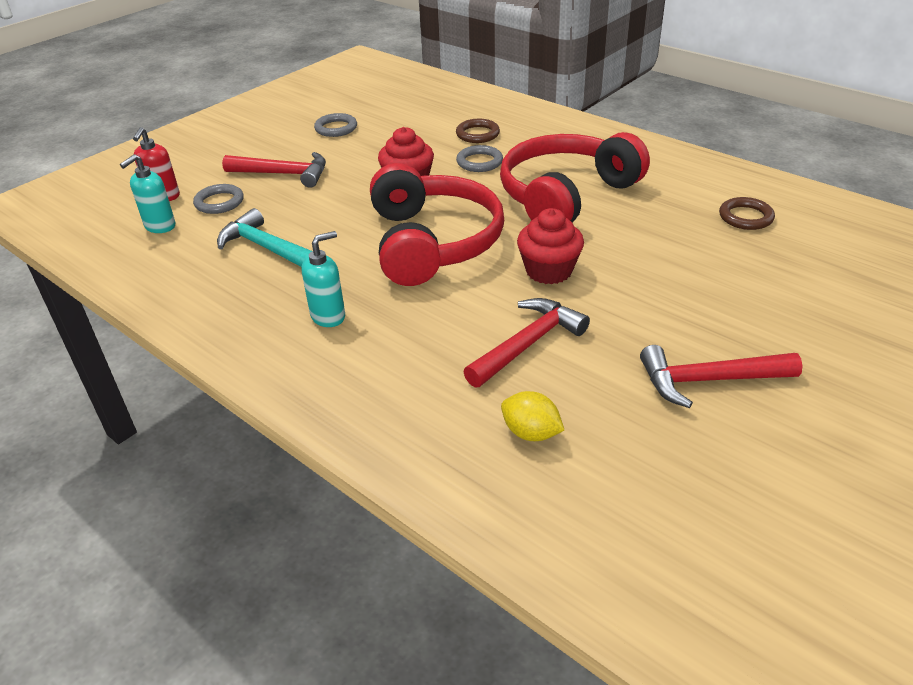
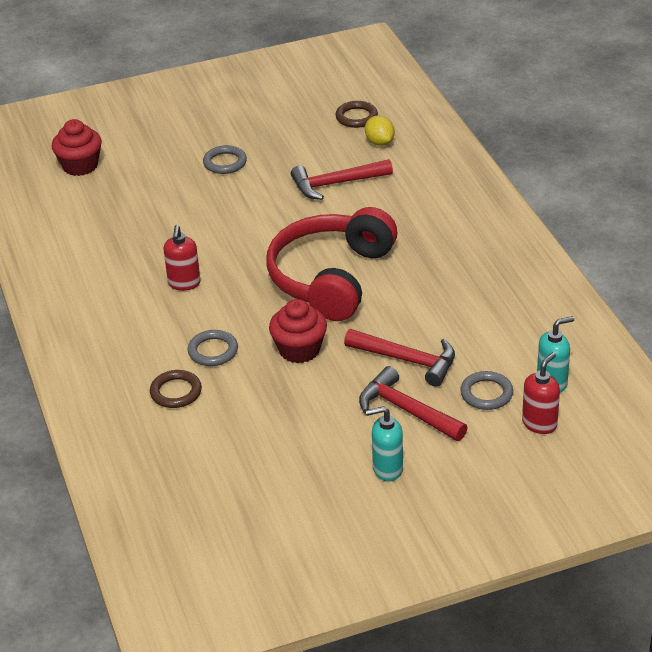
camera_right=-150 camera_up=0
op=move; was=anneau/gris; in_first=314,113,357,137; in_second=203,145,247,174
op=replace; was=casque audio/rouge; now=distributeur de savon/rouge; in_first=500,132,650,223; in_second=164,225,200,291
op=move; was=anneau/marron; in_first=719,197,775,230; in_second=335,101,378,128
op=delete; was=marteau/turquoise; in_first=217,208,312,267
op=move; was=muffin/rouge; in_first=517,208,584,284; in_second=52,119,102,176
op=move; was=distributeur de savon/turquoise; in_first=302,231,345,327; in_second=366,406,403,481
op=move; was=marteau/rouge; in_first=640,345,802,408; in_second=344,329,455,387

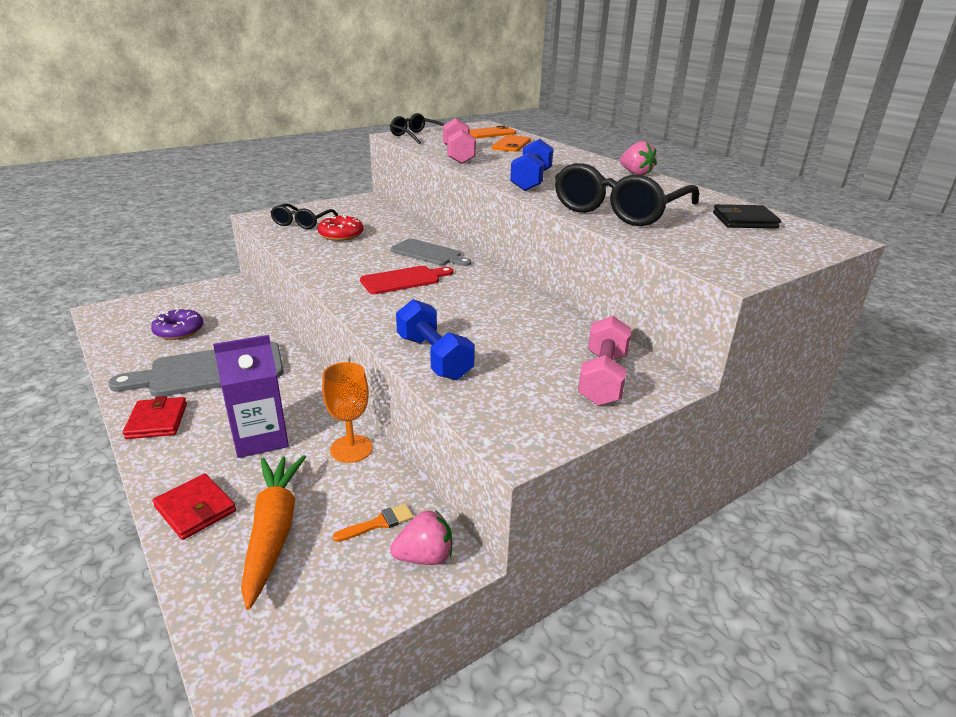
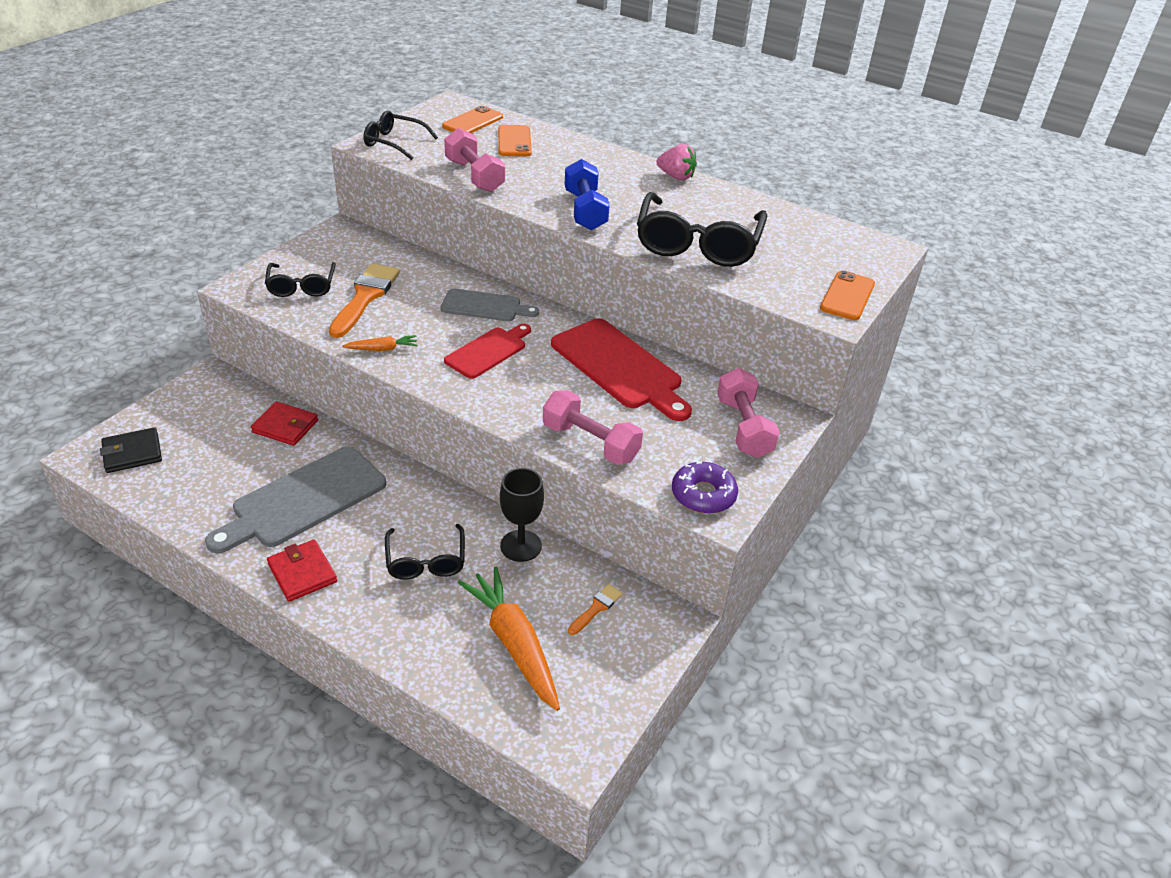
camera_right=-25 camera_up=10
op=move; was=portefeuille/noir; in_first=713,204,781,229; in_second=100,427,162,473
op=replace; was=beignet/rouge; now=pinceau/orange; in_first=318,214,364,241; in_second=329,264,400,338
op=recolor; was=haltère/bleu; now=haltère/rose; in_first=396,299,475,380; in_second=543,390,643,465
op=move; was=beignet/violet; in_first=151,308,203,340; in_second=672,462,738,514
op=replace; was=brique de lait/violet; now=lunettes/noir; in_first=213,335,289,458; in_second=385,524,465,580
op=recolor; was=verre à pied/orange; now=verre à pied/noir; in_first=322,362,373,463; in_second=500,468,544,562
op=move; was=portefeuille/rouge; in_first=152,474,236,540; in_second=251,401,318,446
op=delete; was=fraise/rose; in_first=390,510,452,565
op=insert; now=téléphone/orange; in_second=820,270,875,320
op=insert; now=planche à découper/rouge; in_second=551,318,692,421
op=insert; now=carotte/orange; in_second=342,335,418,351

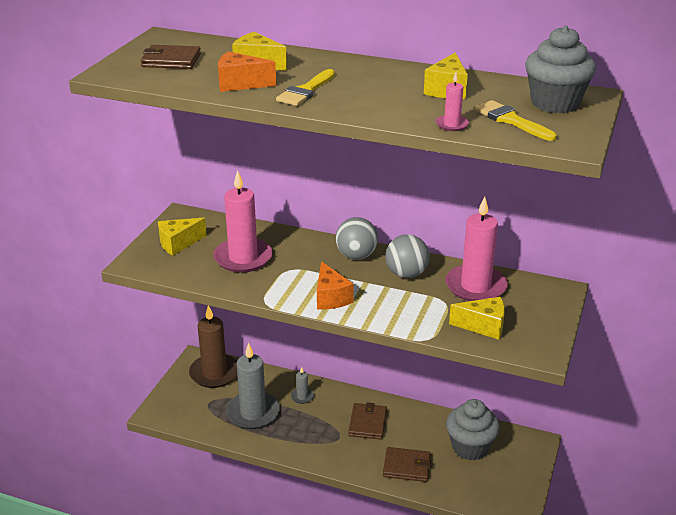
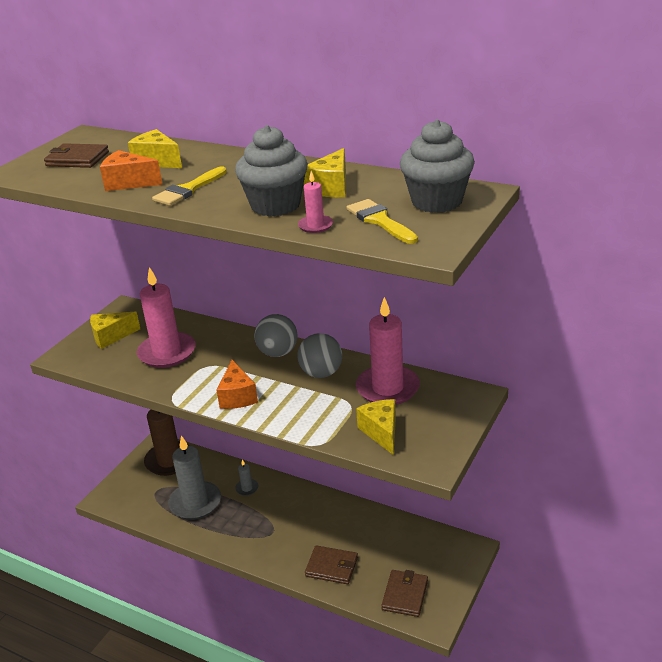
camera_right=10 camera_up=0
op=rotate; was=fromage/jaune; in_first=449,297,505,340; in_second=356,399,396,455; clockwise=-120
op=move; was=muffin/gris; in_first=446,399,500,460; in_second=235,125,308,216
op=move; was=portefeuille/marron; in_first=348,402,387,440; in_second=381,570,428,617

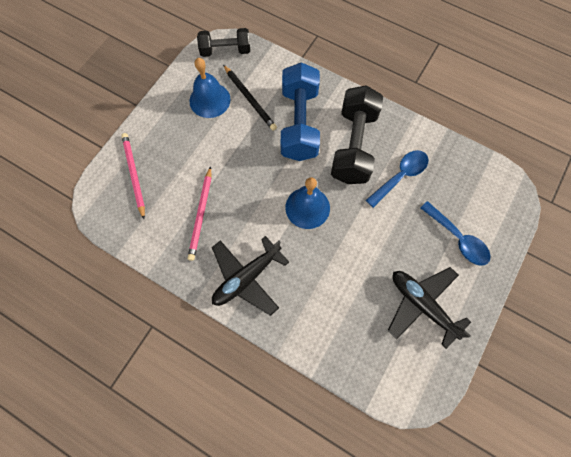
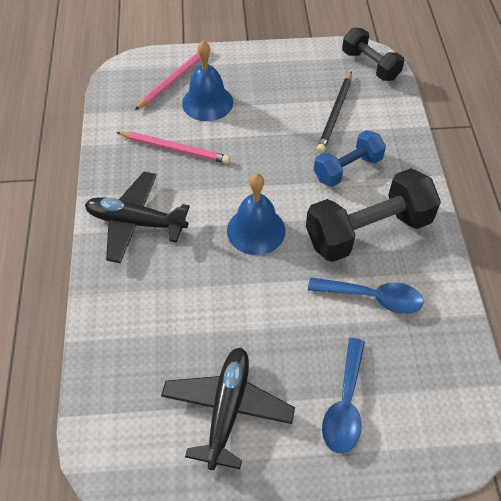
camera_right=55 camera_up=-15
op=move; was=cloche/bleu; in_first=190,58,231,118; in_second=182,40,233,121
op=resize; was=haltère/bleu; in_first=281,62,320,161; in_second=314,130,386,187; ratio=0.61
op=rotate; was=crayon/rose; in_first=188,166,211,261; in_second=116,132,230,164; clockwise=-135

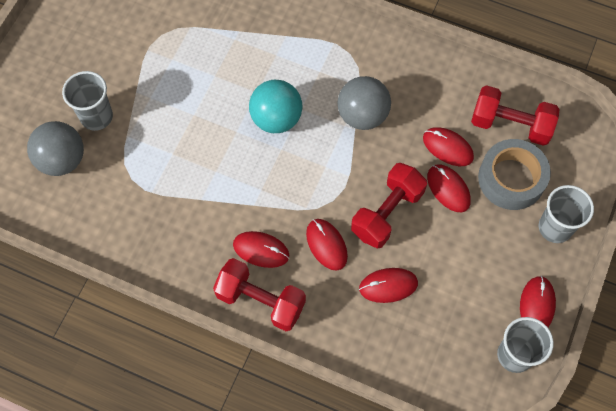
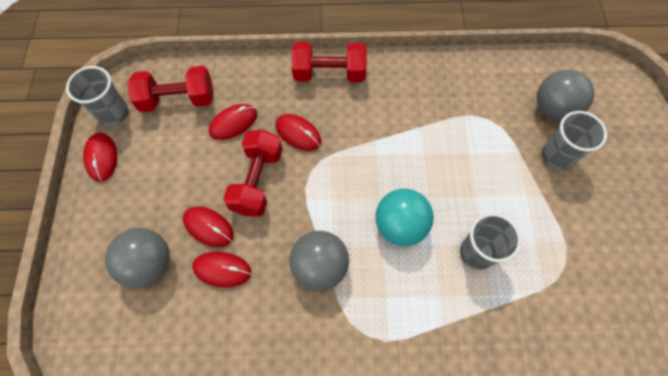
camera_right=155 camera_up=0
op=move; was=haltère/rouge; in_first=471,85,560,146; in_second=127,66,213,112
op=replace; was=ruban adhésif/gris; now=balle/gris; in_first=478,139,551,210; in_second=105,228,170,288
op=move; was=gobelet/gris; in_first=539,185,594,243; in_second=460,213,521,270
op=delete; was=souris/rouge; in_first=233,231,289,268

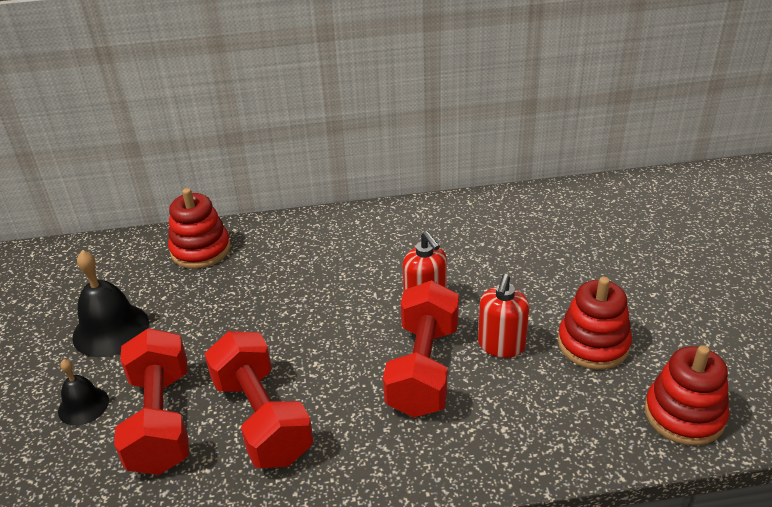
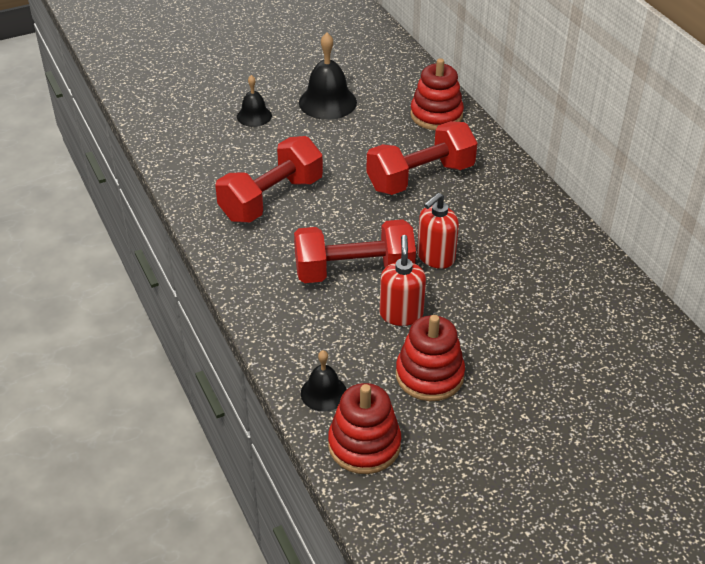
camera_right=70 camera_up=5
op=rotate; was=distributeur de savon/rouge; in_first=478,274,529,358; in_second=380,235,426,326; clockwise=90
op=move; was=haltère/rouge; in_first=114,328,189,475; in_second=366,121,477,195
op=insert; now=cloche/noir; in_second=301,350,347,411

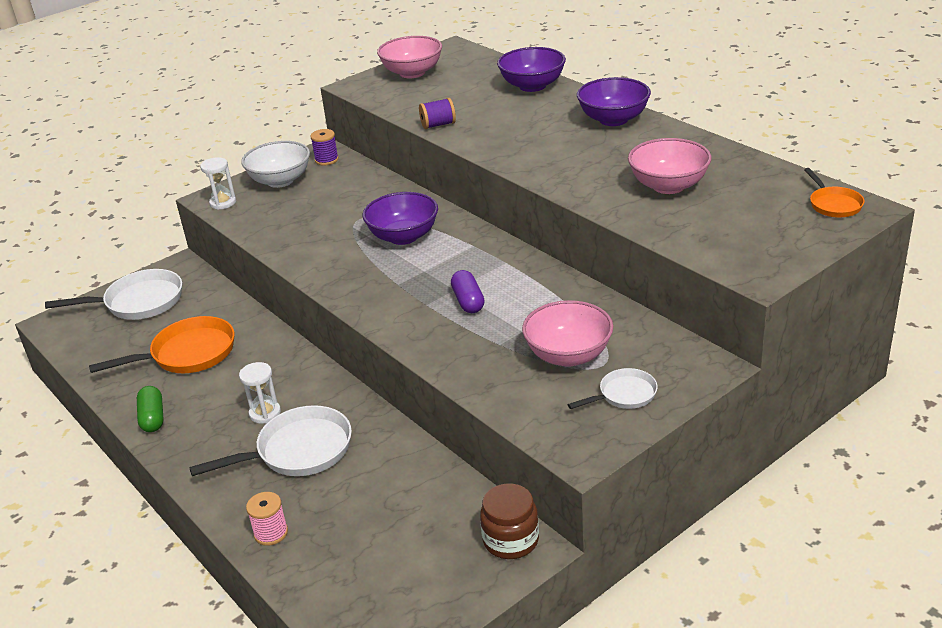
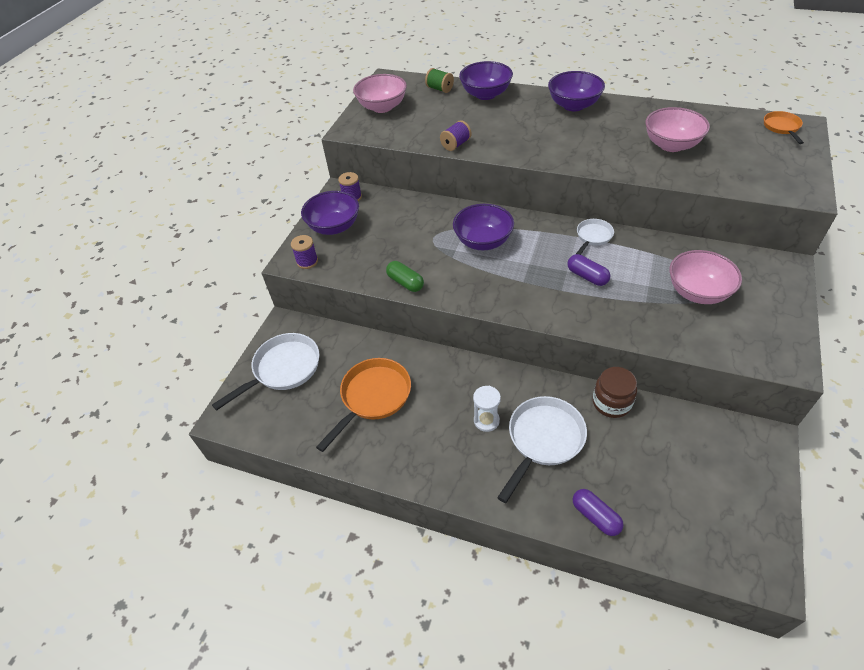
camera_right=-30 camera_up=15
op=recolor; was=bol/blanc; now=bol/violet; in_first=241,141,310,188; in_second=301,191,359,235
op=replace; was=sablier/blanc; now=bobine/violet; in_first=200,157,236,210; in_second=291,235,318,269
op=rotate; was=poêle/orange; in_first=804,168,865,218; in_second=764,111,804,144; clockwise=-135
op=move; was=poêle/blanc; in_first=568,368,658,409; in_second=576,219,614,255
op=move; was=gélule/vert; in_first=137,386,164,432; in_second=386,261,424,292
op=move; was=bocal/marron; in_first=480,483,539,559; in_second=592,367,637,418
op=replace; was=bobine/rose; now=gélule/violet; in_first=246,492,288,546; in_second=573,489,624,536
op=insert; now=bobine/vert; in_second=425,68,454,93

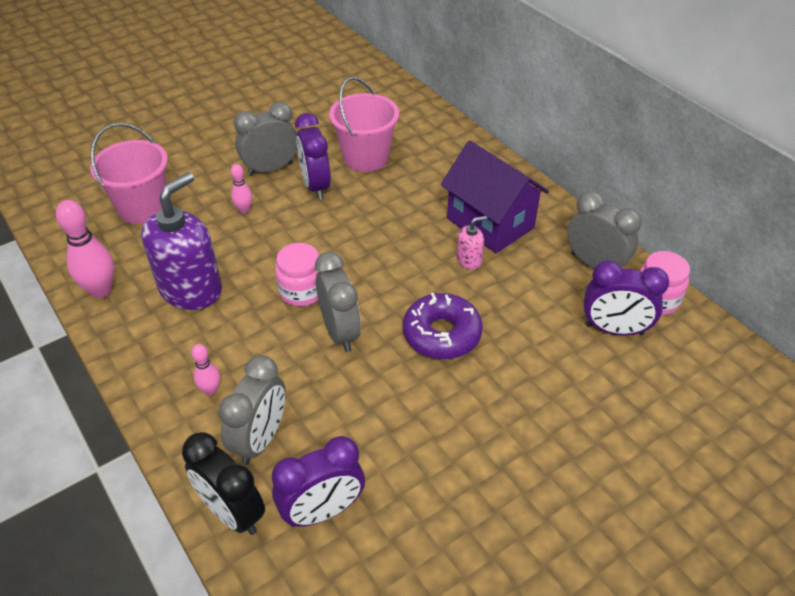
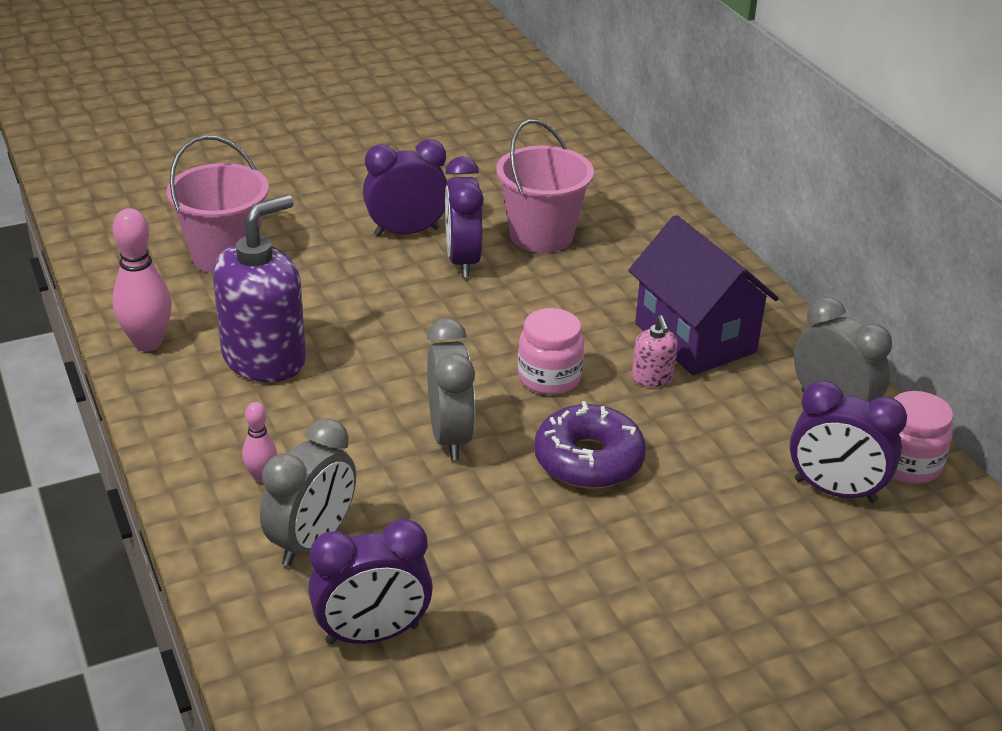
camera_right=10 camera_up=-10
op=recolor; was=réveil/gris; now=réveil/violet; in_first=234,102,297,176; in_second=363,139,447,237
op=delete; was=quille/rose; in_first=231,164,252,213
op=rotate; was=distributeur de savon/rose; in_first=457,216,487,270; in_second=632,315,678,387; clockwise=90
op=move; was=bocal/rose; in_first=275,243,320,307; in_second=518,308,584,395
op=delete; was=réveil/noir; in_first=182,432,265,535

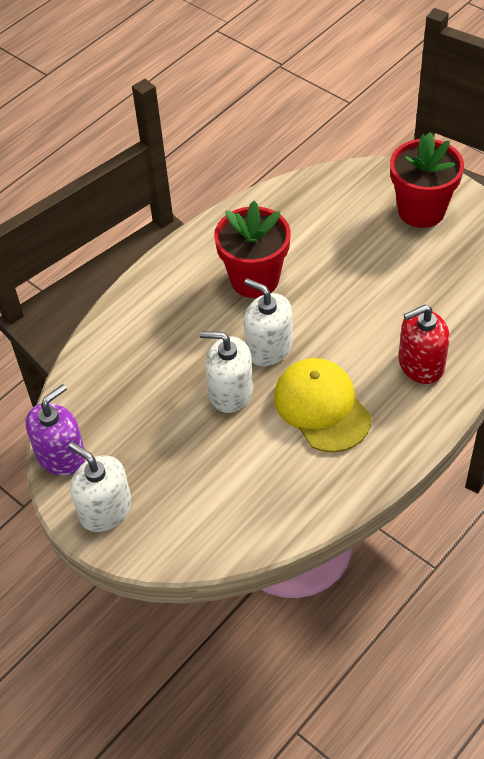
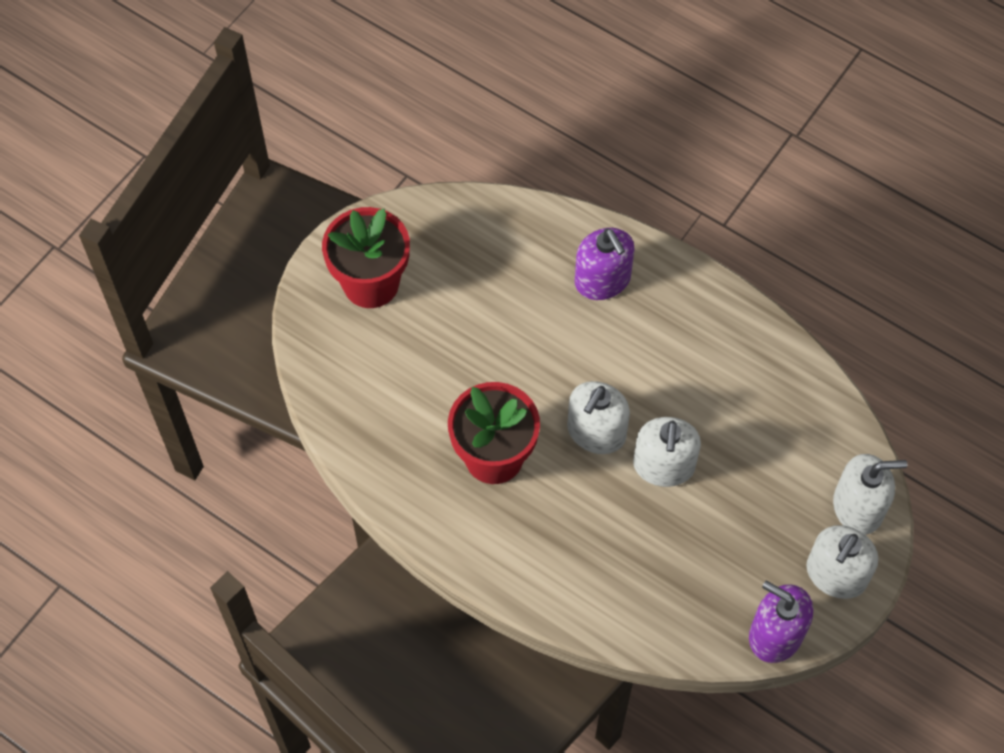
camera_right=-100 camera_up=10
op=recolor; was=distributeur de savon/rouge; now=distributeur de savon/violet; in_first=398,305,450,384; in_second=575,228,635,300
op=delete; was=casquette/jaune; in_first=274,358,371,452
op=insert; now=distributeur de savon/blanc; in_second=833,454,907,535

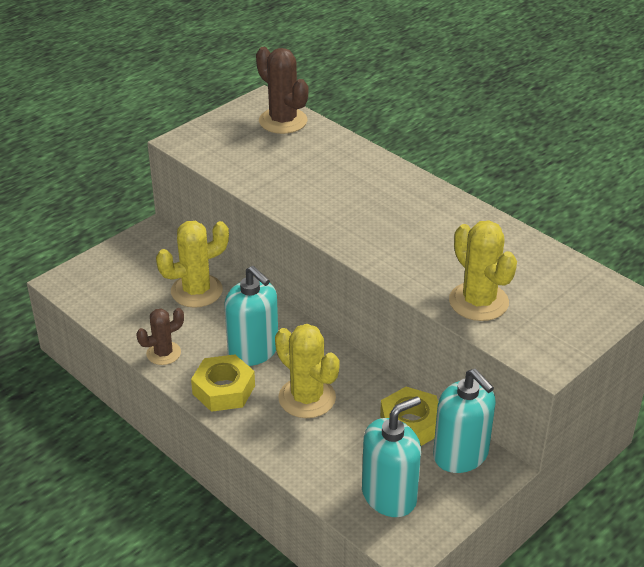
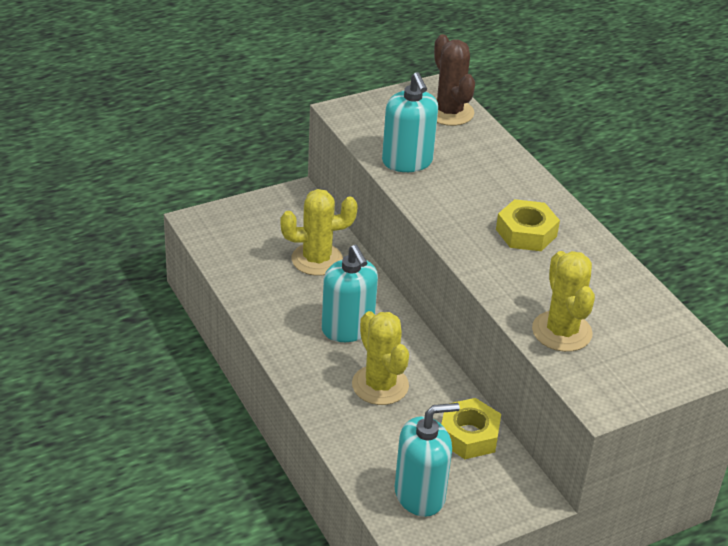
camera_right=15 camera_up=0
op=delete; was=cactus/marron; in_first=136,308,184,365
op=move; was=écrou/jaune; in_first=191,354,255,412; in_second=496,199,560,251
op=move; was=distributeur de savon/turquoise; in_first=433,369,496,473; in_second=382,72,438,172

